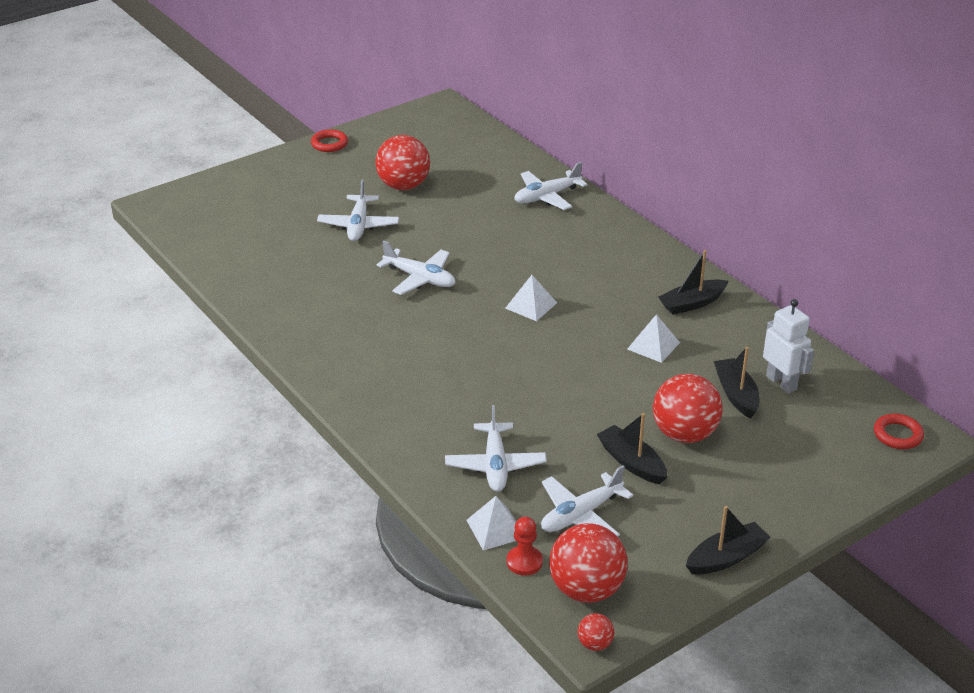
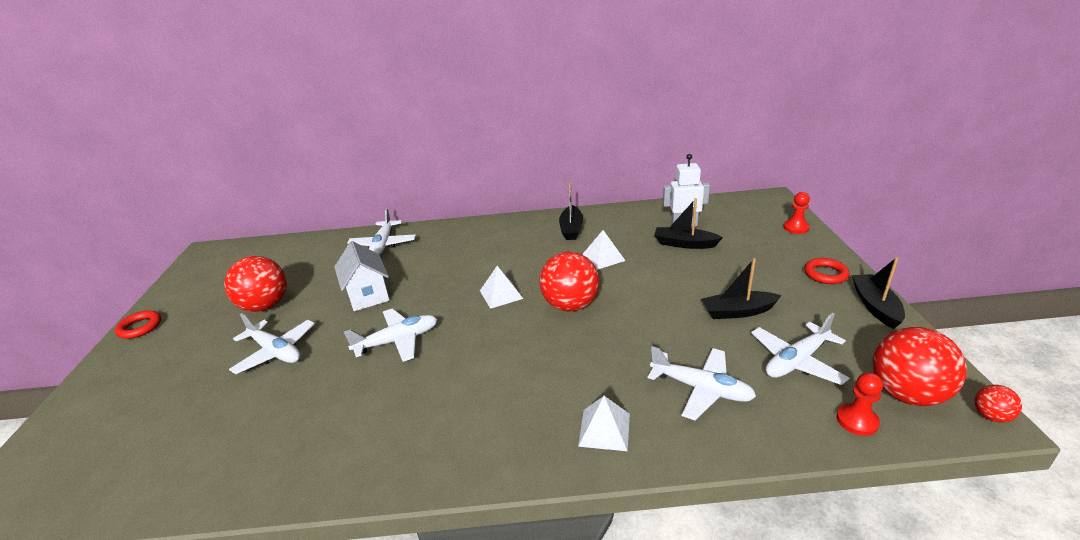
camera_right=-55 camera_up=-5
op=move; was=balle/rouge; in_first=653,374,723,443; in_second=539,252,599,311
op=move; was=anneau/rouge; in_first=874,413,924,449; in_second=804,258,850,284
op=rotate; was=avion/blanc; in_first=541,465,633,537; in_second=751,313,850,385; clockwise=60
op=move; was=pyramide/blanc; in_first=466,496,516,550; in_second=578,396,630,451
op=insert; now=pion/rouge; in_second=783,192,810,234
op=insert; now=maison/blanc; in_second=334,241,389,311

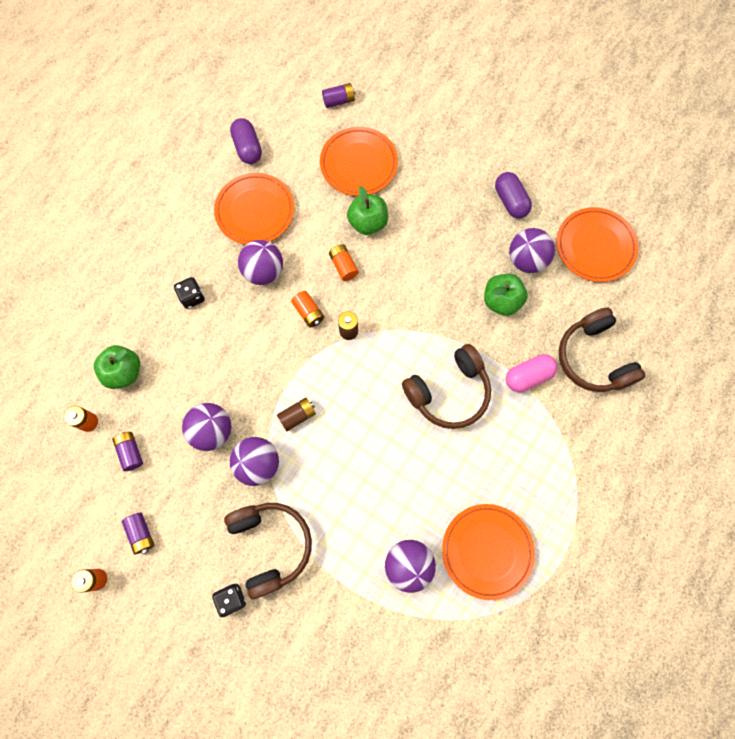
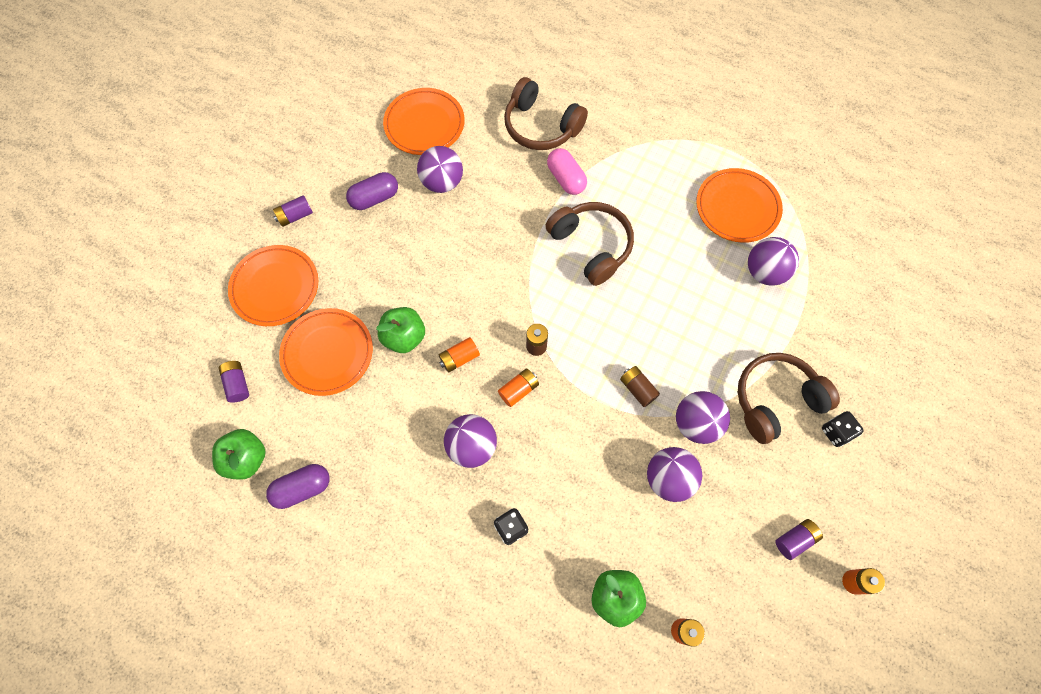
camera_right=-95 camera_up=-5
op=move; was=assiette/orange; in_first=214,173,294,245; in_second=228,245,318,326
op=move; was=pomme/vert; in_first=484,274,528,316; in_second=212,429,265,480
op=rotate; was=casque audio/marron; in_first=559,307,645,392; in_second=504,77,588,150; clockwise=60
op=move; was=pile/violet; in_first=112,432,143,471; in_second=273,195,313,227

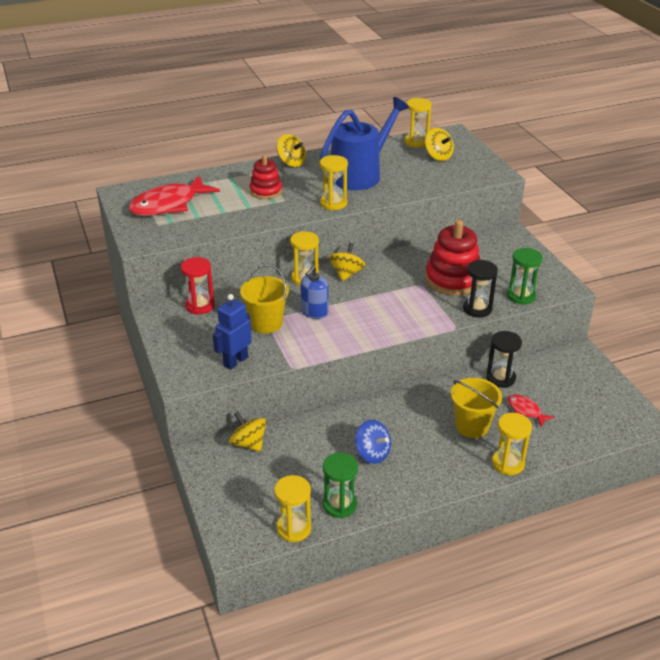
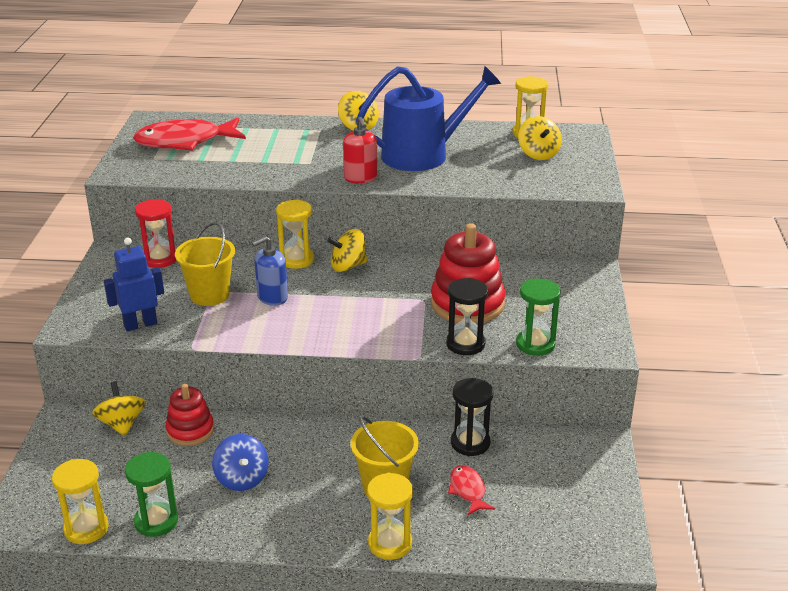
camera_right=25 camera_up=-5
op=move; was=jouet à empiler/rouge; in_first=250,155,282,199; in_second=166,384,214,446
op=replace; was=sablier/jaune; now=distributeur de savon/rouge; in_first=320,155,348,210; in_second=343,117,377,183
op=rotate; was=toupie/jaune; in_first=329,243,366,281; in_second=327,229,367,272; clockwise=-150

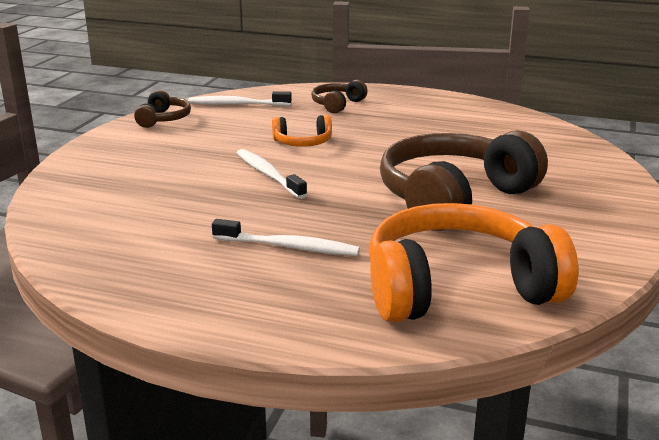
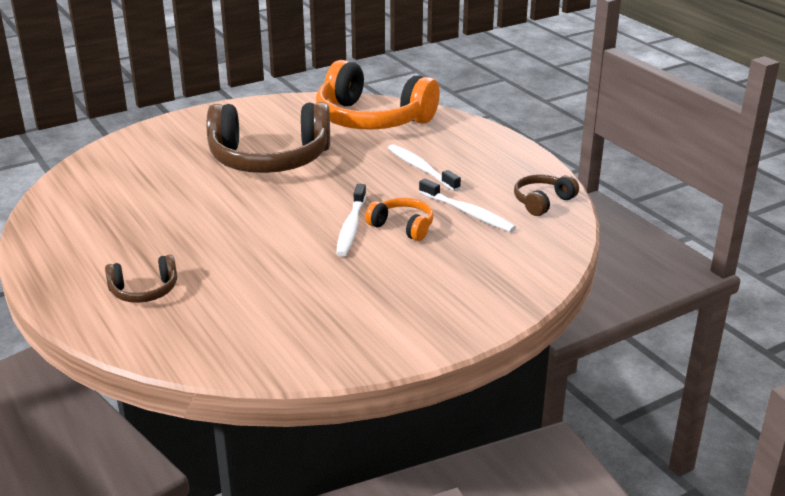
camera_right=-140 camera_up=5
op=move; was=casque audio/marron; in_first=134,90,191,128; in_second=514,174,579,216
op=move; was=brosse à dents/blanc; in_first=188,91,292,106; in_second=419,179,516,232
op=move; was=casque audio/orange; in_first=272,115,332,147; in_second=365,198,434,241

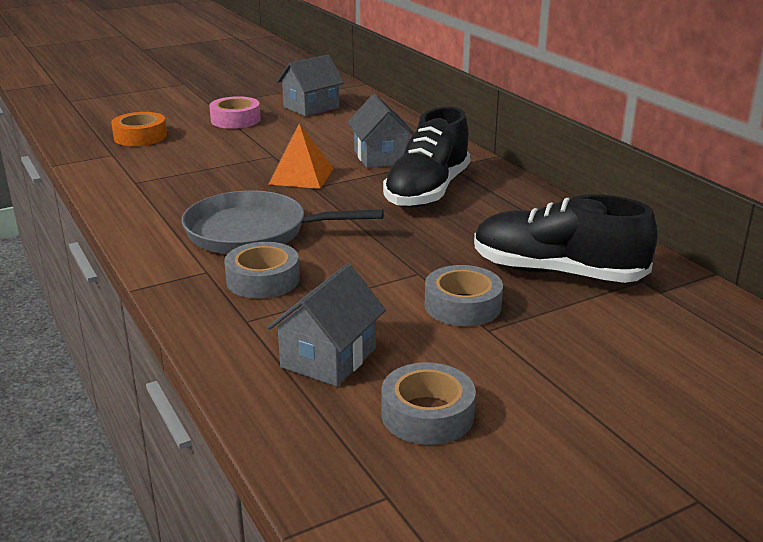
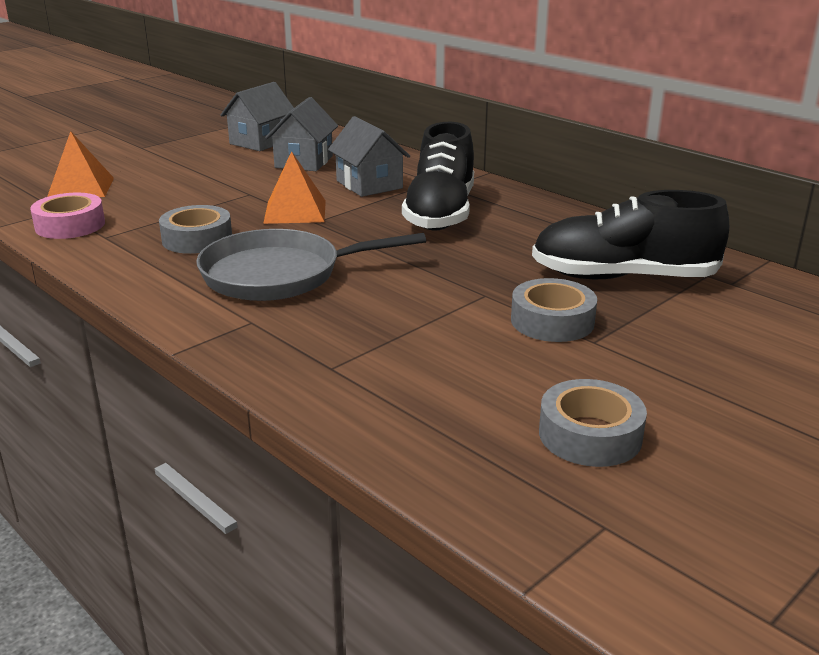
camera_right=-15 camera_up=0
op=move; was=ruban adhésif/rose; in_first=209,96,261,129; in_second=30,193,105,239
op=replace; was=ruban adhésif/orange; now=pyramide/orange; in_first=111,112,167,146; in_second=47,131,114,197
op=move; was=ruban adhésif/gris; in_first=224,242,300,299; in_second=159,205,232,254
op=move; was=maison/gris; in_first=267,264,386,386; in_second=265,97,338,171

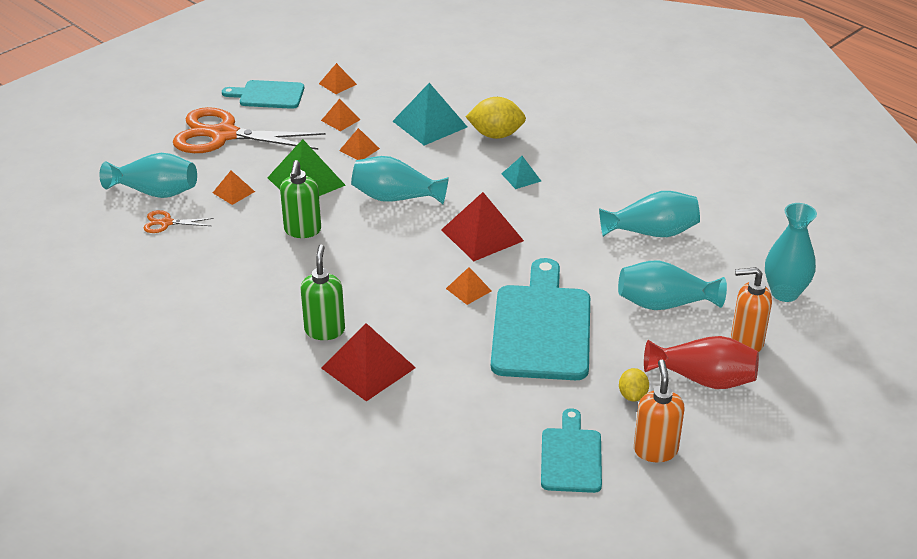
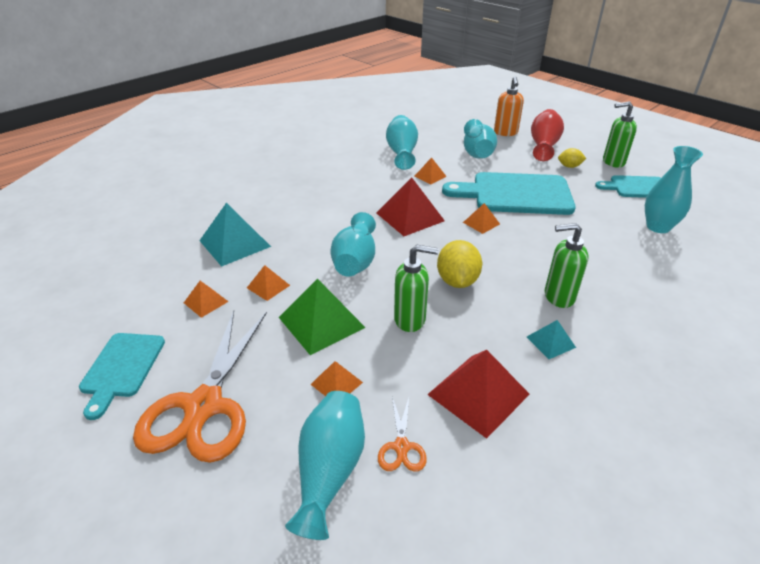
camera_right=-90 camera_up=0
op=move; was=pyramide/orange; in_first=319,63,357,94; in_second=415,158,447,184
op=move; was=citron/jaune; in_first=466,97,526,139; in_second=437,240,482,288
op=move; was=pyramide/turquoise; in_first=501,156,541,189; in_second=527,320,576,359
op=move; was=vase/turquoise; in_first=765,203,817,302; in_second=645,146,703,233
op=move; was=pyramide/rouge; in_first=322,323,416,401; in_second=427,350,530,439
op=recolor; was=distributeur de savon/orange; now=distributeur de savon/vert; in_first=634,360,684,462; in_second=603,101,637,168

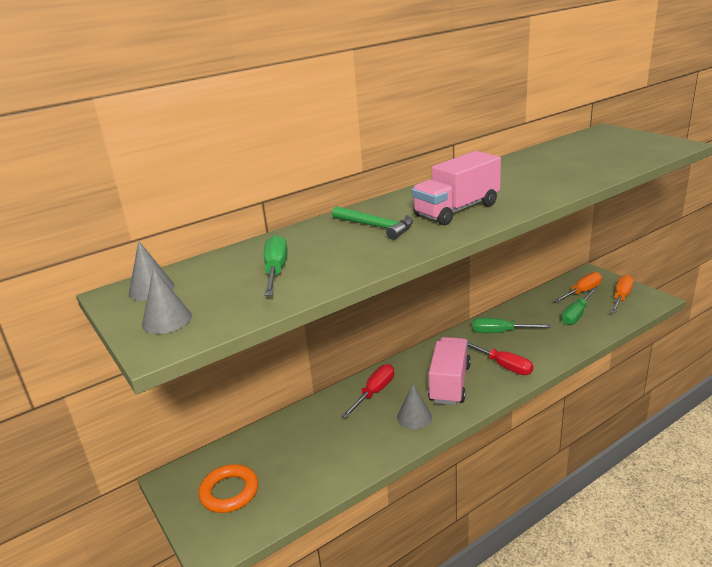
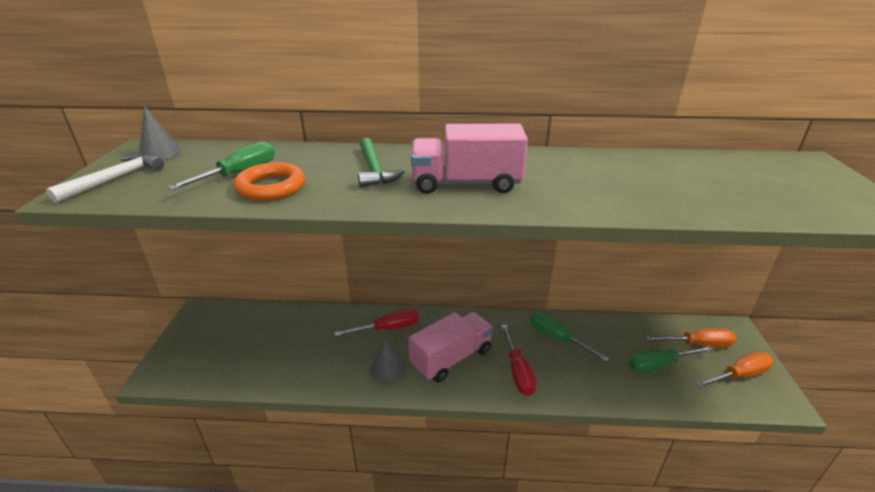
camera_right=35 camera_up=5
op=replace; was=cône/gris; now=marteau/blanc; in_first=142,268,192,334; in_second=46,153,164,203
op=move; was=anneau/orange; in_first=198,464,258,513; in_second=233,162,305,201

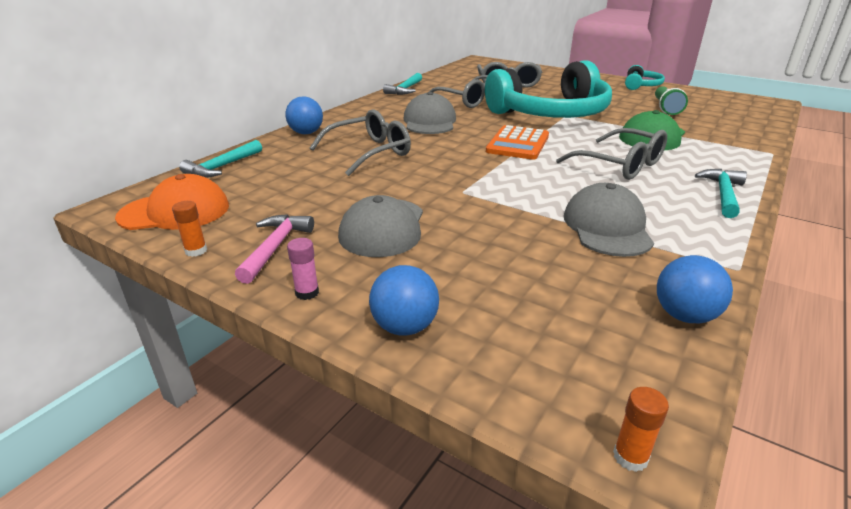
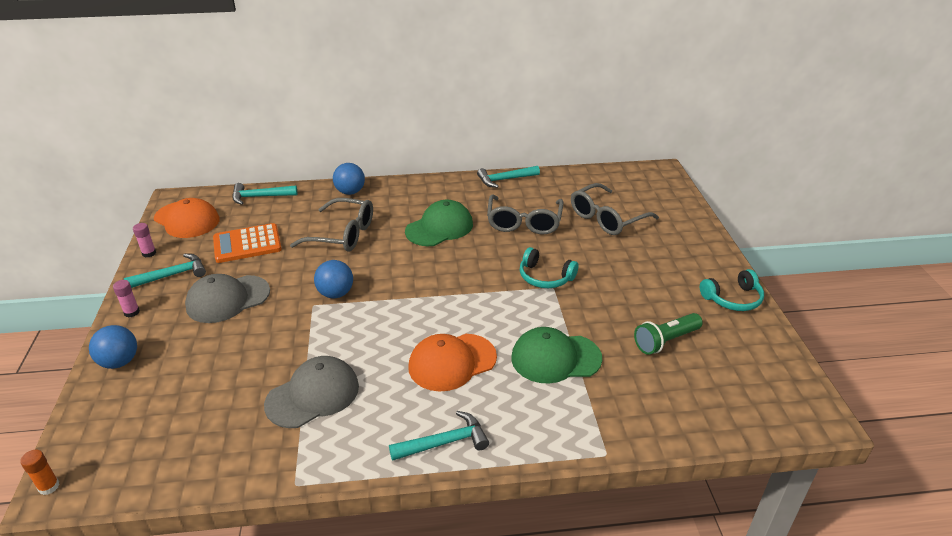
camera_right=50 camera_up=5
op=resize; was=casque audio/turquoise; in_first=485,60,612,118; in_second=520,247,578,288; ratio=0.43
op=recolor; was=casquette/gris; now=casquette/vert; in_first=403,92,456,134; in_second=405,200,473,246
op=move; was=calculatrice/orange; in_first=486,125,549,160; in_second=213,223,282,263
op=replace; was=lunettes/gris; now=casquette/orange; in_first=556,128,667,180; in_second=409,334,497,392
op=recolor; was=bâton de colle/orange; now=bâton de colle/rose; in_first=172,201,207,257; in_second=133,223,156,257
op=recolor; was=marteau/rose; now=marteau/turquoise; in_first=235,214,314,284; in_second=124,254,206,288
op=move; was=balle/bleu; in_first=657,255,733,323; in_second=314,260,353,298

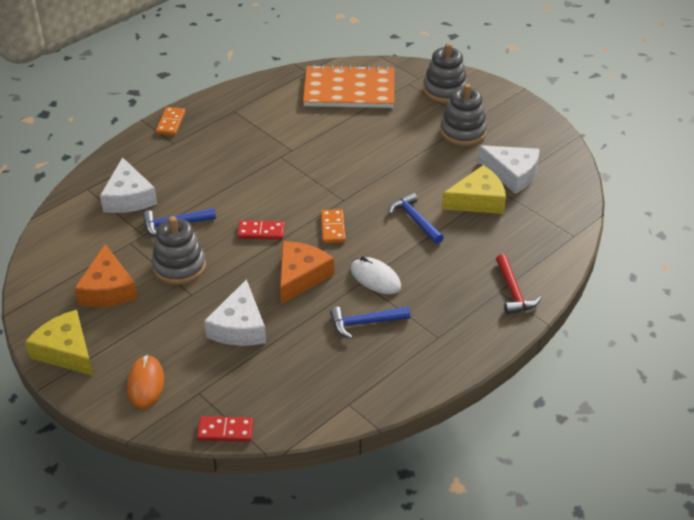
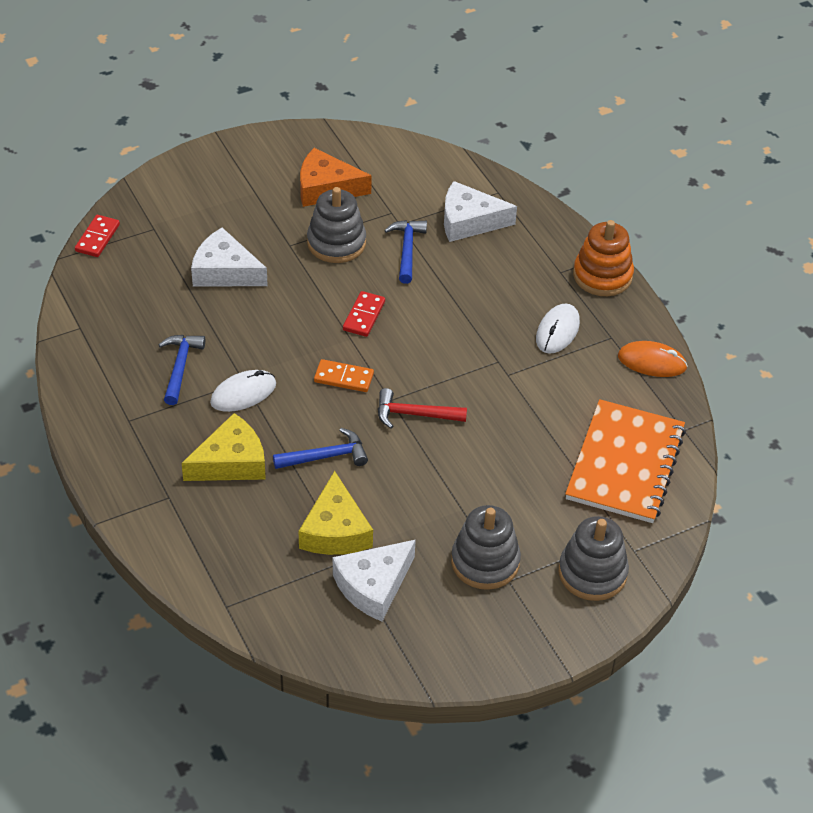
camera_right=105 camera_up=5
op=replace; was=domino/orange; now=jouet à empiler/orange; in_first=156,107,185,136; in_second=573,220,634,296
op=delete; was=fromage/orange; in_first=280,241,334,304
op=move; was=marteau/rouge; in_first=496,254,541,314; in_second=378,388,467,428
op=move; was=fromage/jaune; in_first=25,310,93,376; in_second=181,413,266,481
op=move; was=souris/orange; in_first=127,355,164,409; in_second=618,341,688,377
op=insert; now=souris/blanc; in_second=536,303,580,354

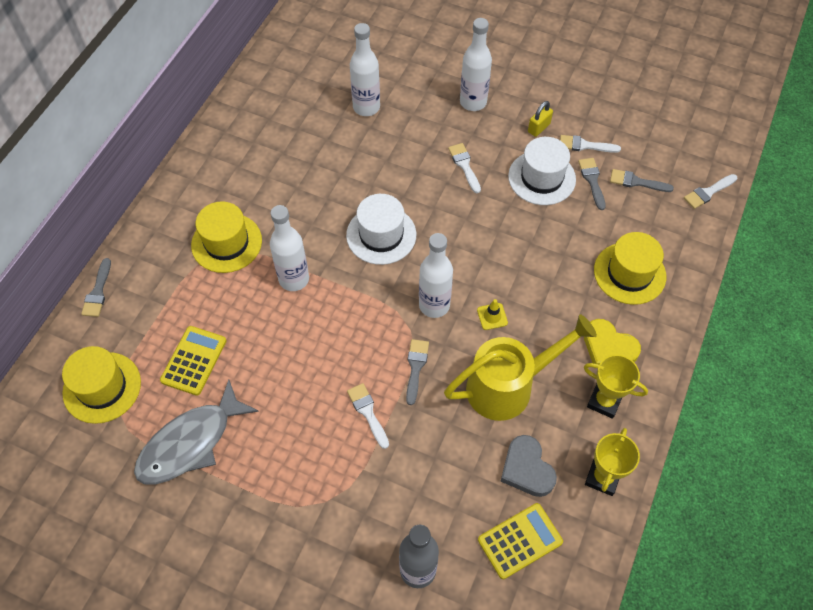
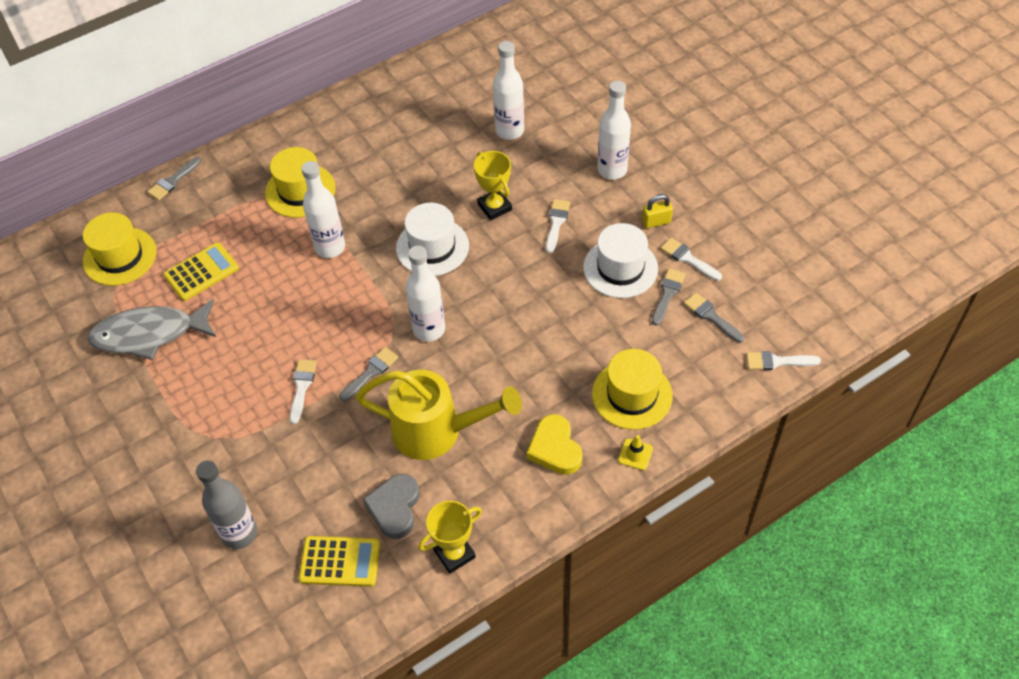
camera_right=35 camera_up=-5
op=move; was=cône de chantier/jaune; in_first=477,299,508,330; in_second=618,435,653,470
op=move; was=trophée/jaune; in_first=584,355,648,419; in_second=474,151,512,220

